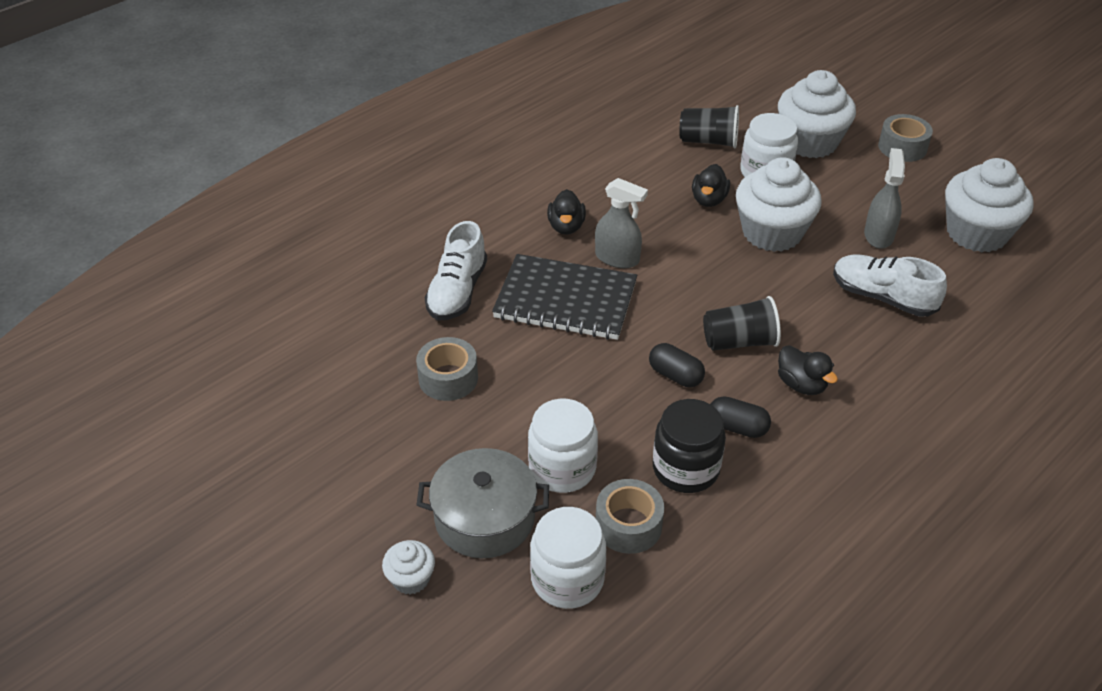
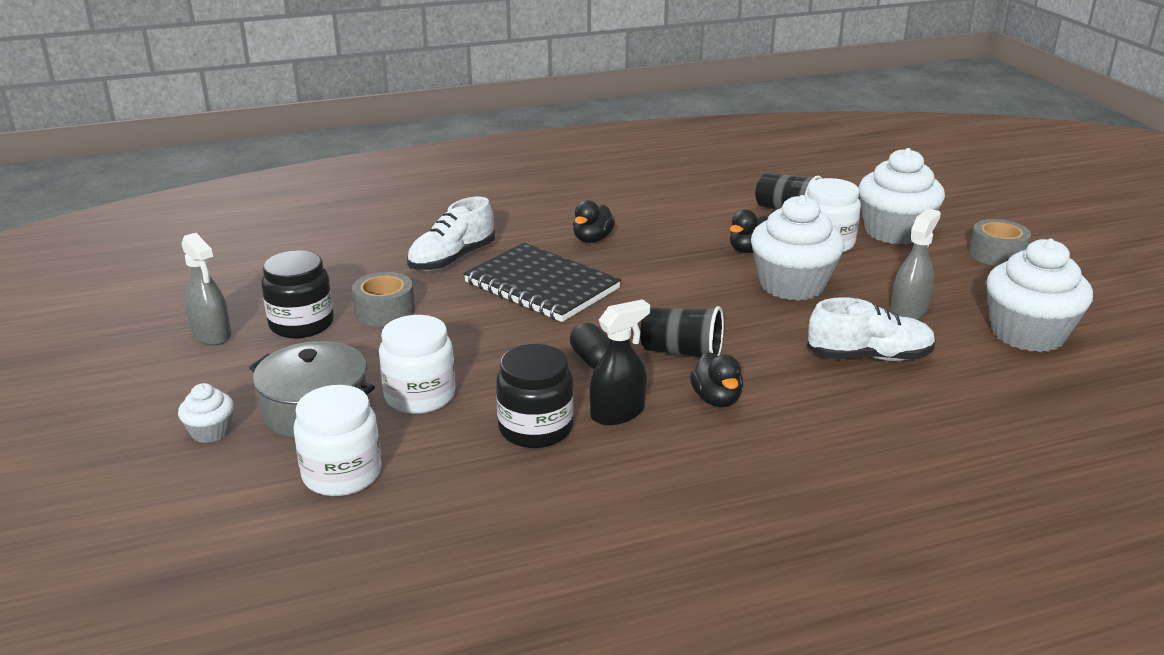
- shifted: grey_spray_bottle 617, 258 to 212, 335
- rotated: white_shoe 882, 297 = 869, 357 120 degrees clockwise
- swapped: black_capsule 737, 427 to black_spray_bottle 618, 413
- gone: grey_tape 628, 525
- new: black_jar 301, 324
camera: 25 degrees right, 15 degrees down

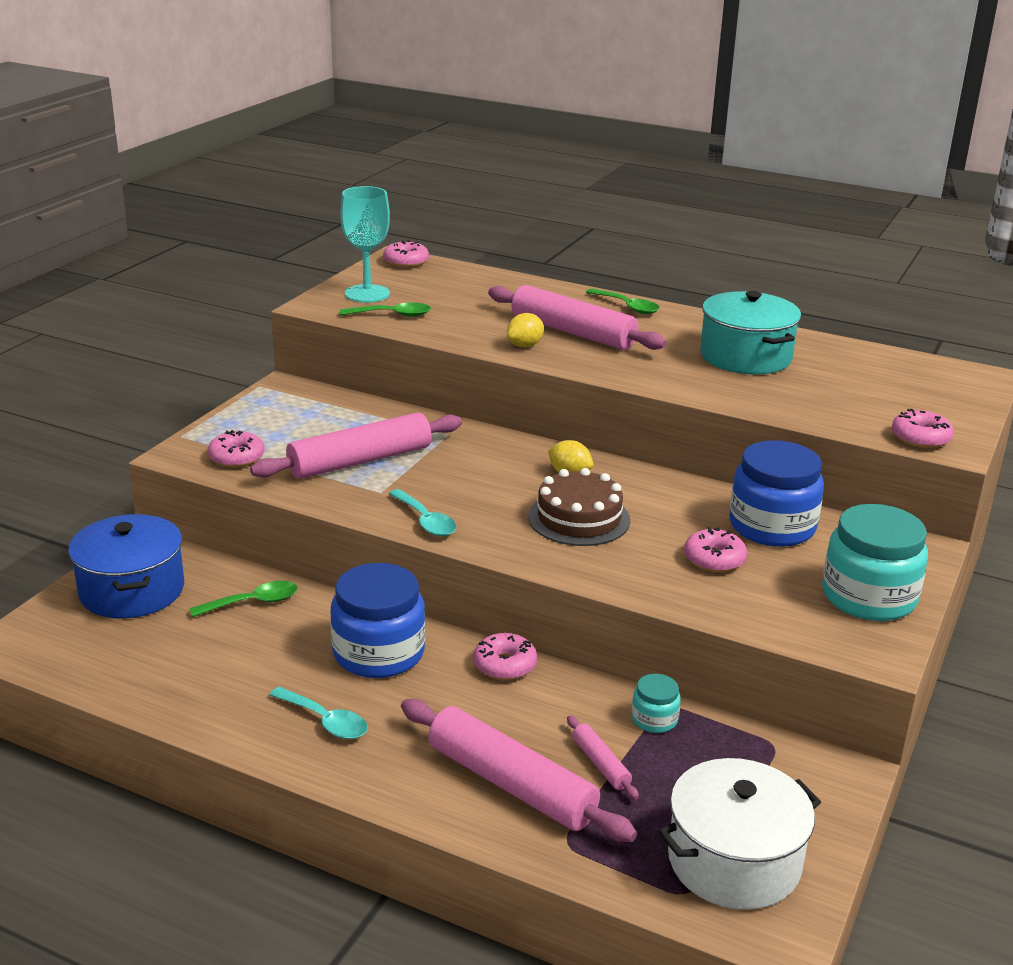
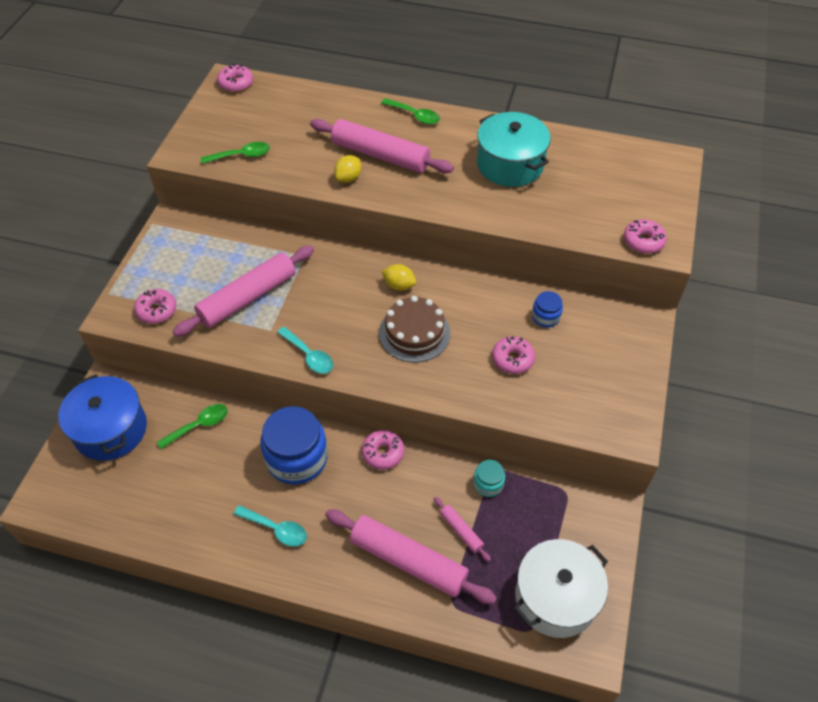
- gone: turquoise_goblet 367, 294
- scaled: blue_jar 772, 526 = 545, 317 x0.48
- gone: turquoise_jar 868, 597
camera: 10 degrees left, 25 degrees up

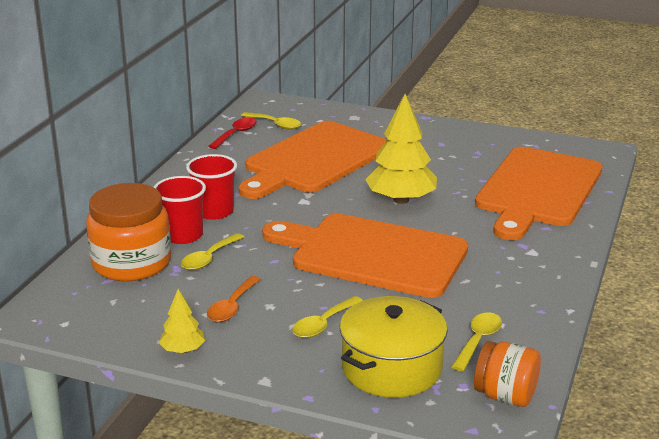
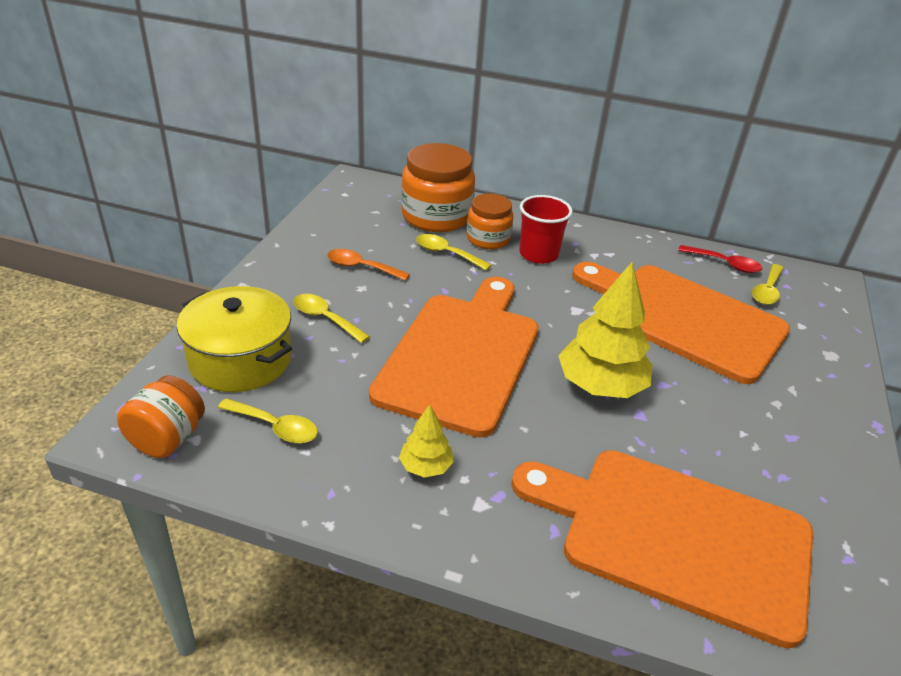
- swapped: red_cup 182, 235 to orange_jar 488, 239
- shifted: yellow_tree 183, 350 to 425, 466
camera: 85 degrees right, 10 degrees up

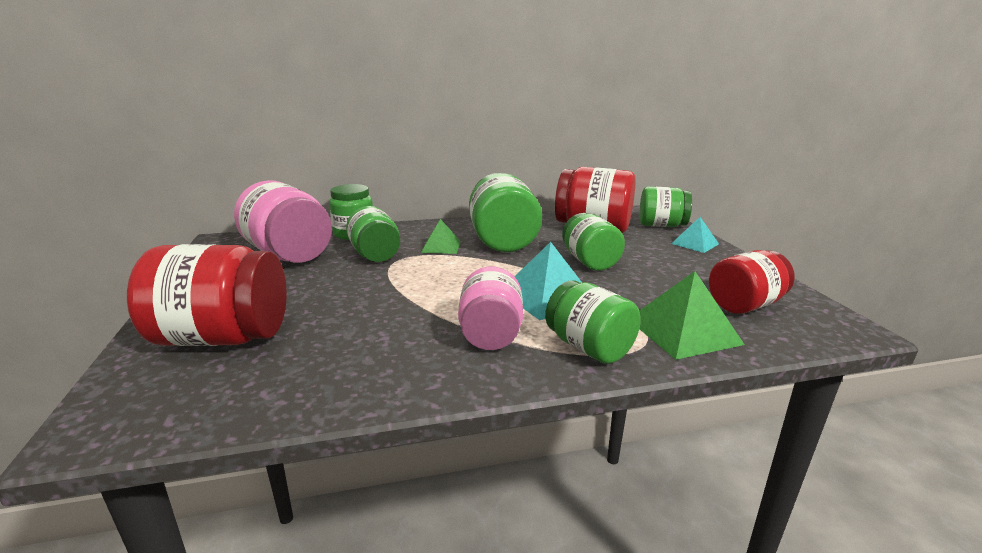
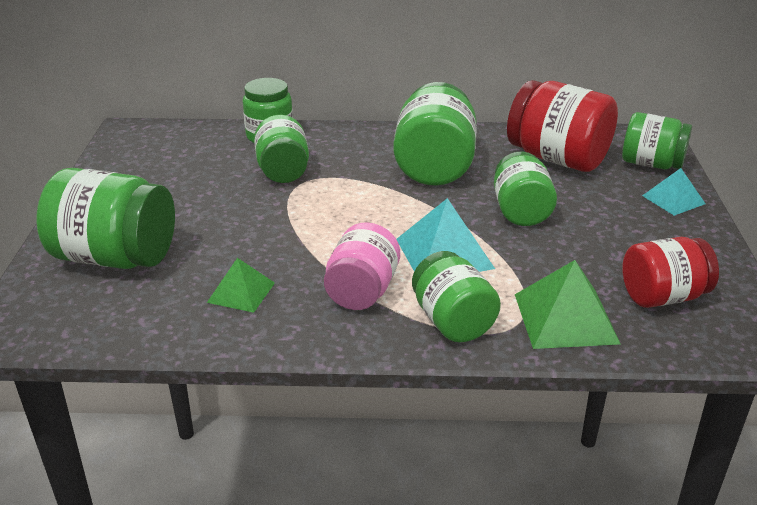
- gone: pink_jar 289, 254
- shifted: green_pyramid 441, 246 to 241, 292
- repainted: red_jar 223, 338 to green_jar 115, 257
camera: 15 degrees right, 10 degrees up

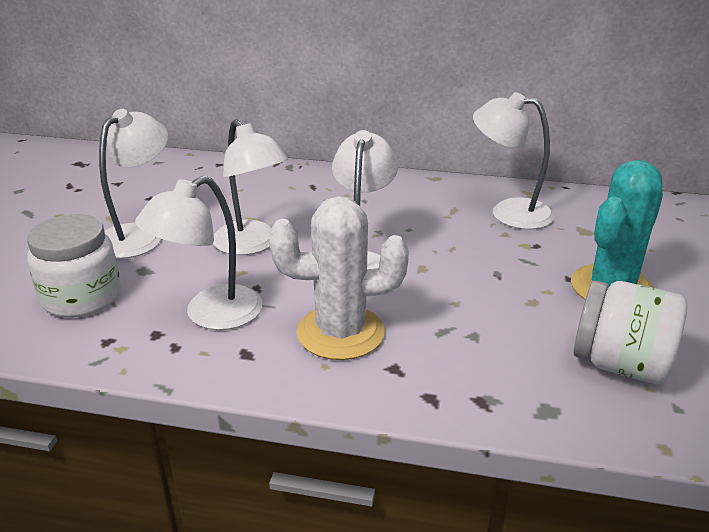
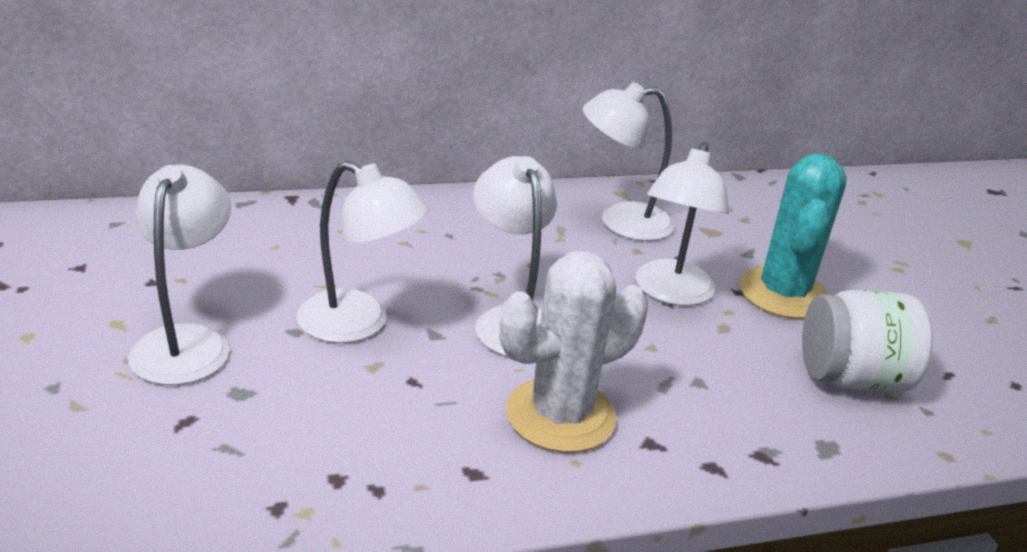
- shifted: white_lamp 210, 315 to 670, 293
- gone: white_jar 82, 297
camera: 30 degrees left, 0 degrees up

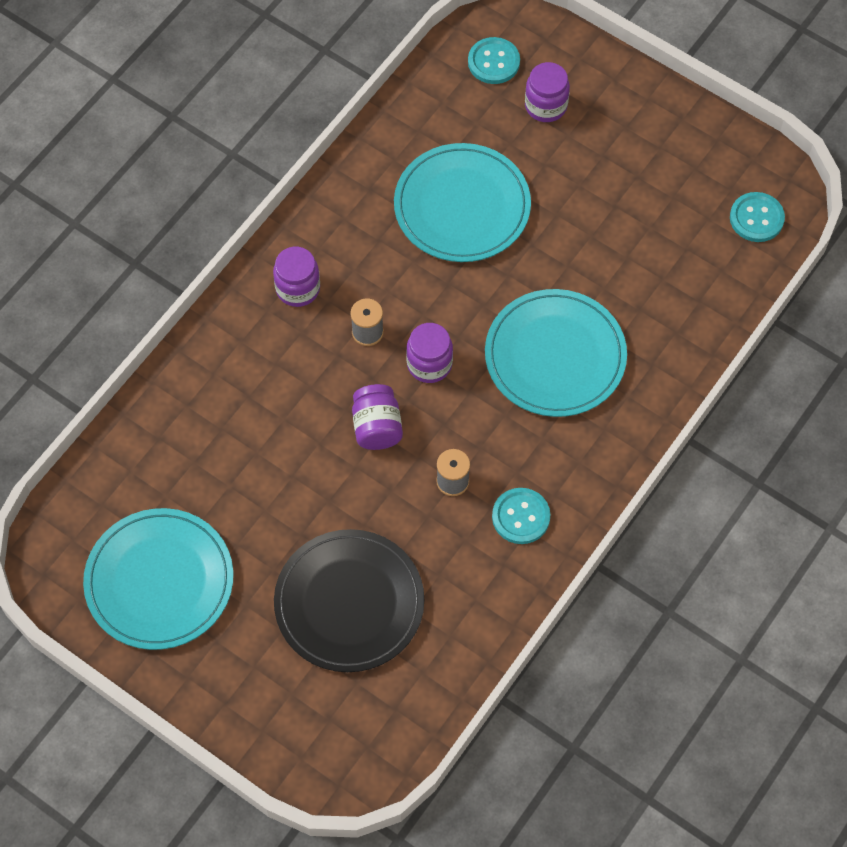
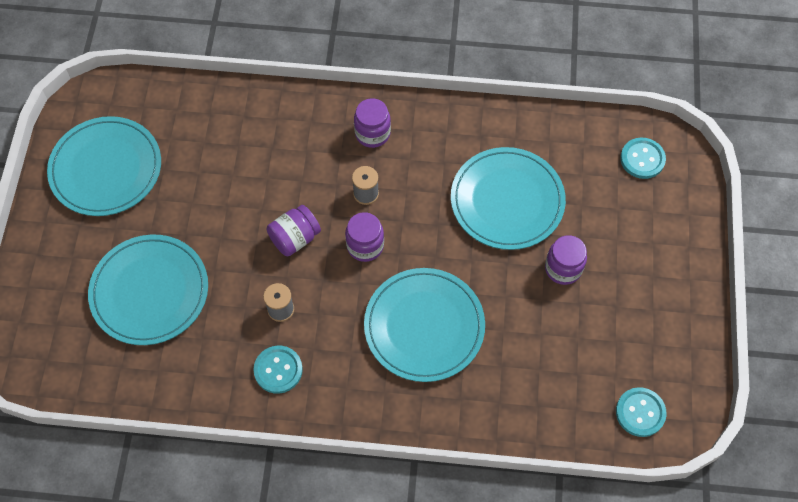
- shifted: purple_jar 545, 106 to 563, 268
- repainted: black_plate 349, 603 to turquoise_plate 149, 291
camera: 60 degrees right, 0 degrees up

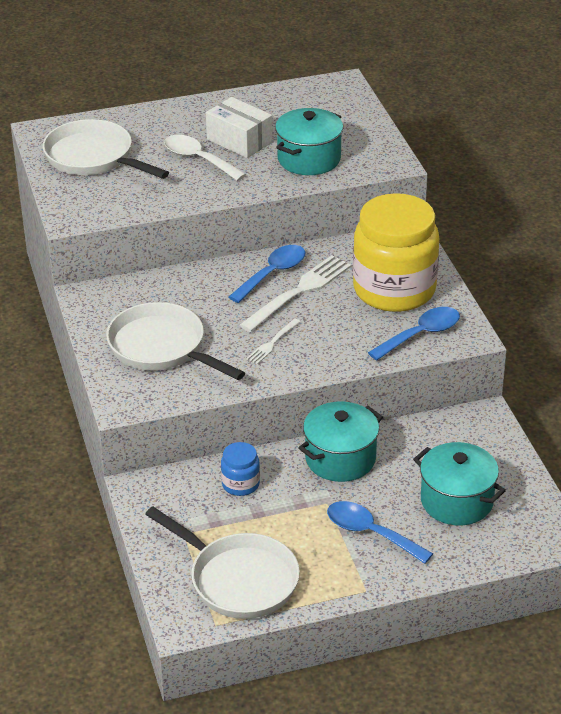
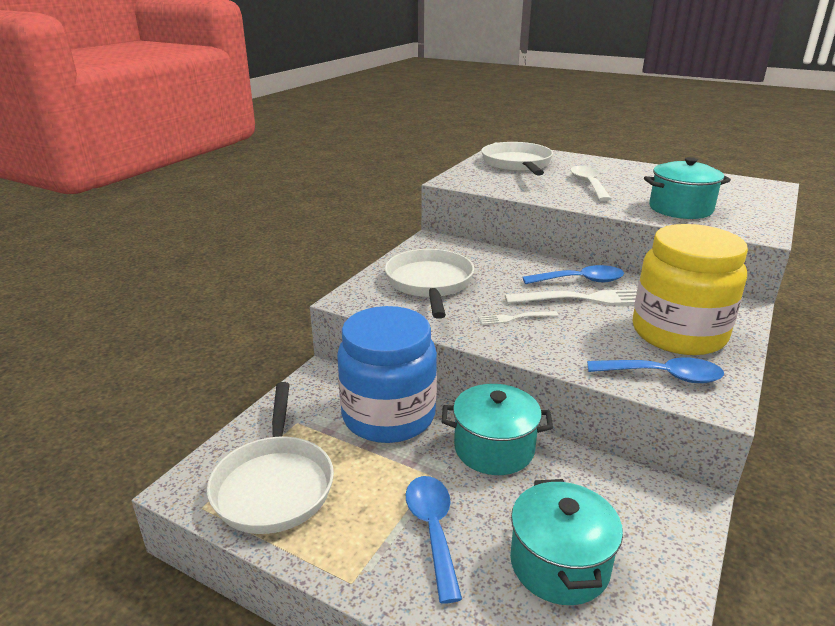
- gone: white_box 239, 141
- scaled: blue_jar 240, 484 = 388, 416 x2.35
camera: 45 degrees right, 10 degrees down

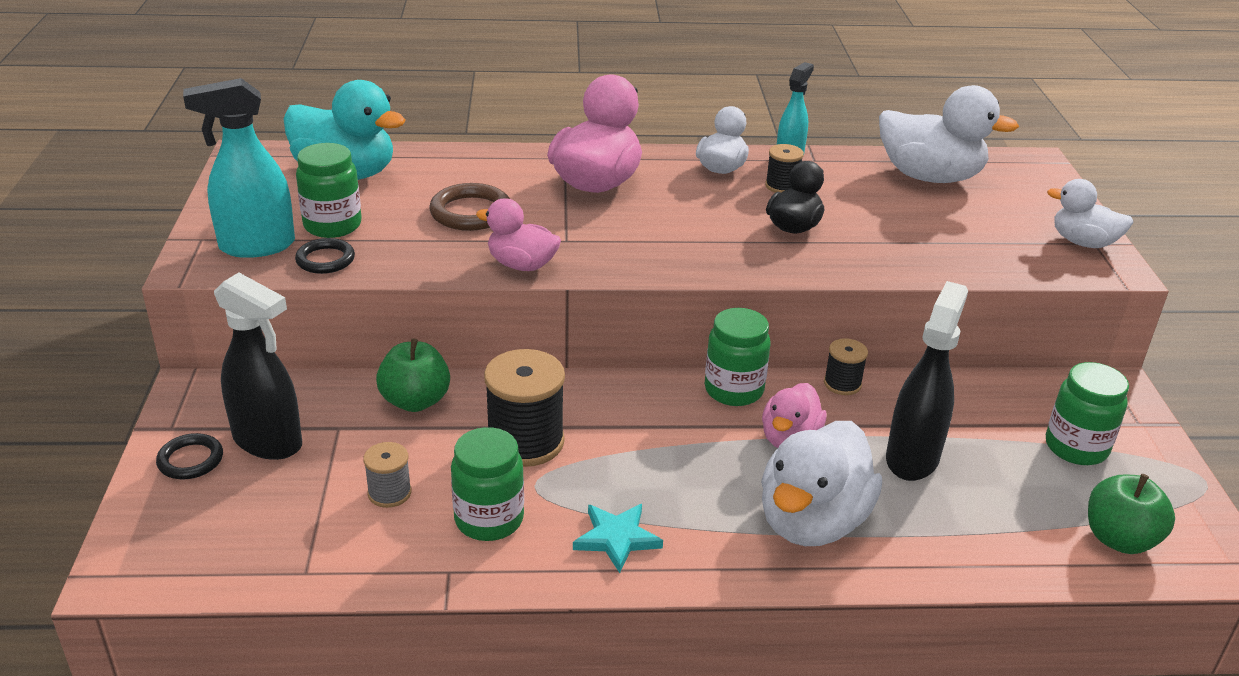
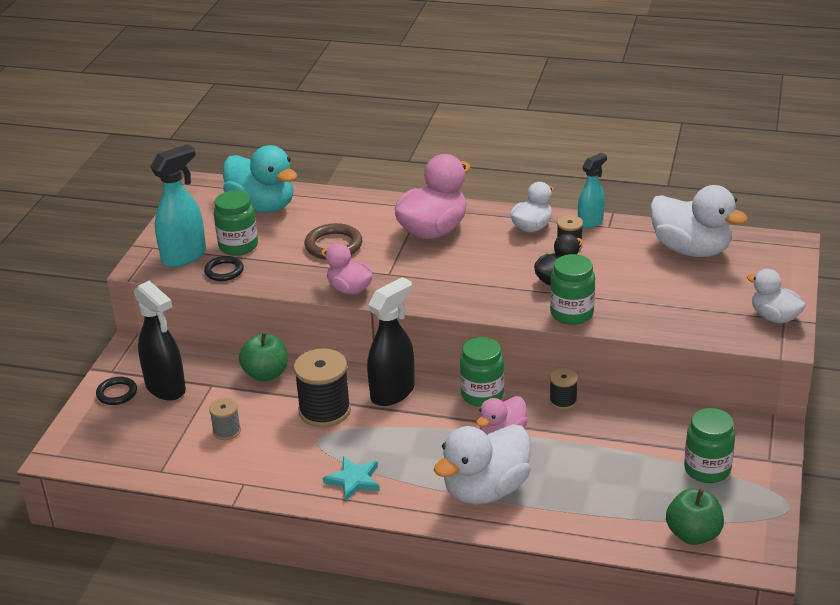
- rotated: turquoise_spray_bottle 256, 246 = 184, 256 135 degrees clockwise
- shifted: black_spray_bottle 912, 458 to 393, 392
- shifted: green_jar 489, 519 to 571, 314
camera: 20 degrees right, 0 degrees up

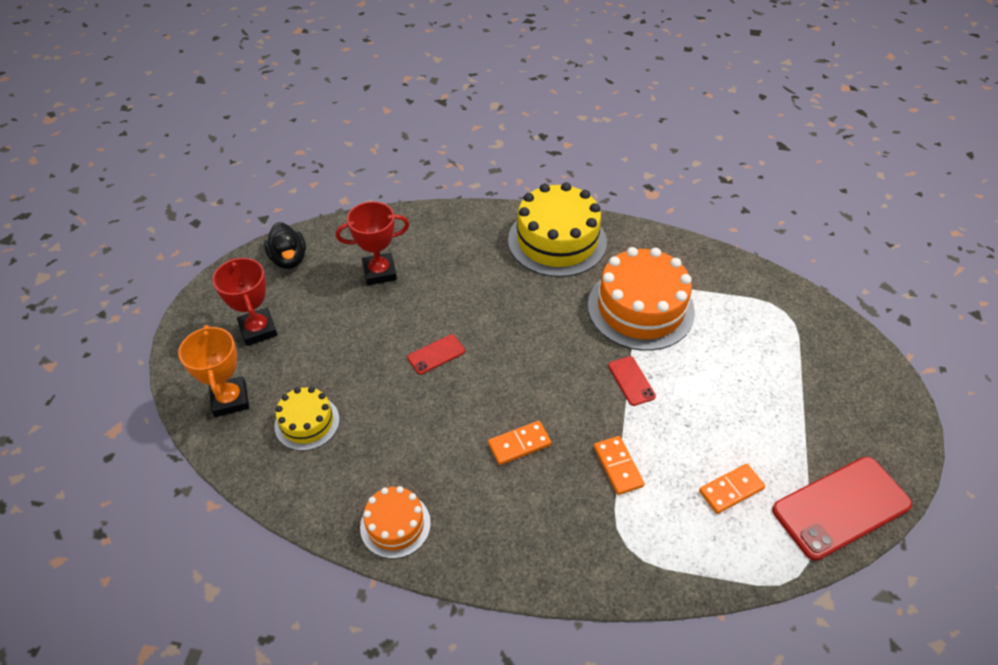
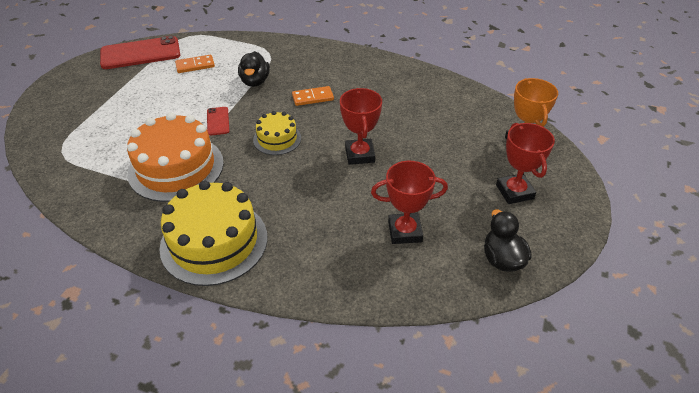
- swapped: red_phone 436, 354 to red_trophy 359, 155
- shifted: yellow_cake 307, 422 to 277, 139
- swapped: orange_domino 618, 466 to black_duck 255, 81
- gone: orange_cake 395, 525
camera: 170 degrees left, 5 degrees down

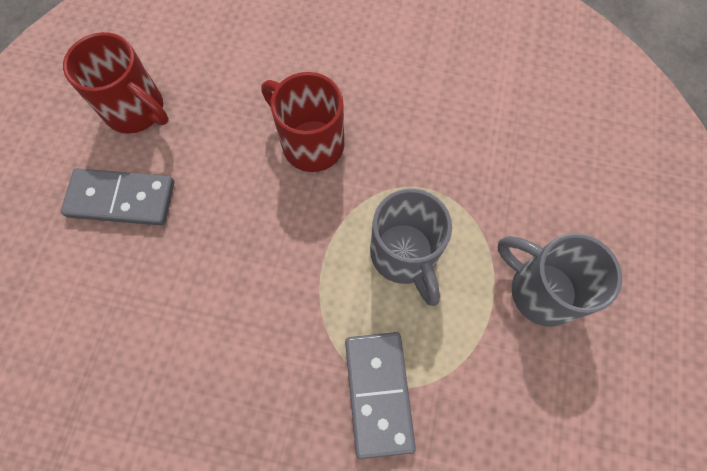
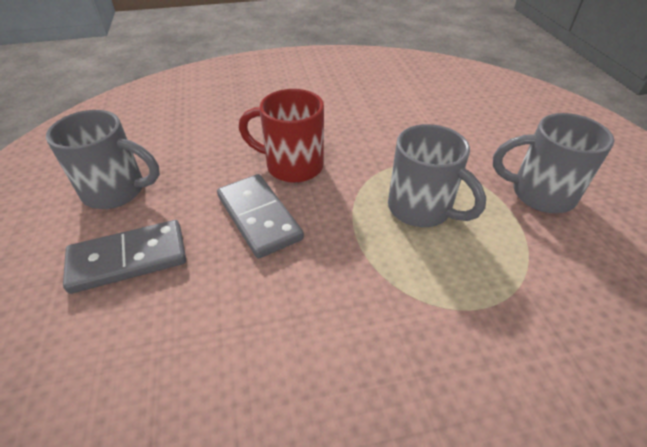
- repainted: red_mug 137, 111 to grey_mug 117, 191
- shifted: grey_domino 378, 393 to 259, 217
camera: 25 degrees left, 25 degrees down

